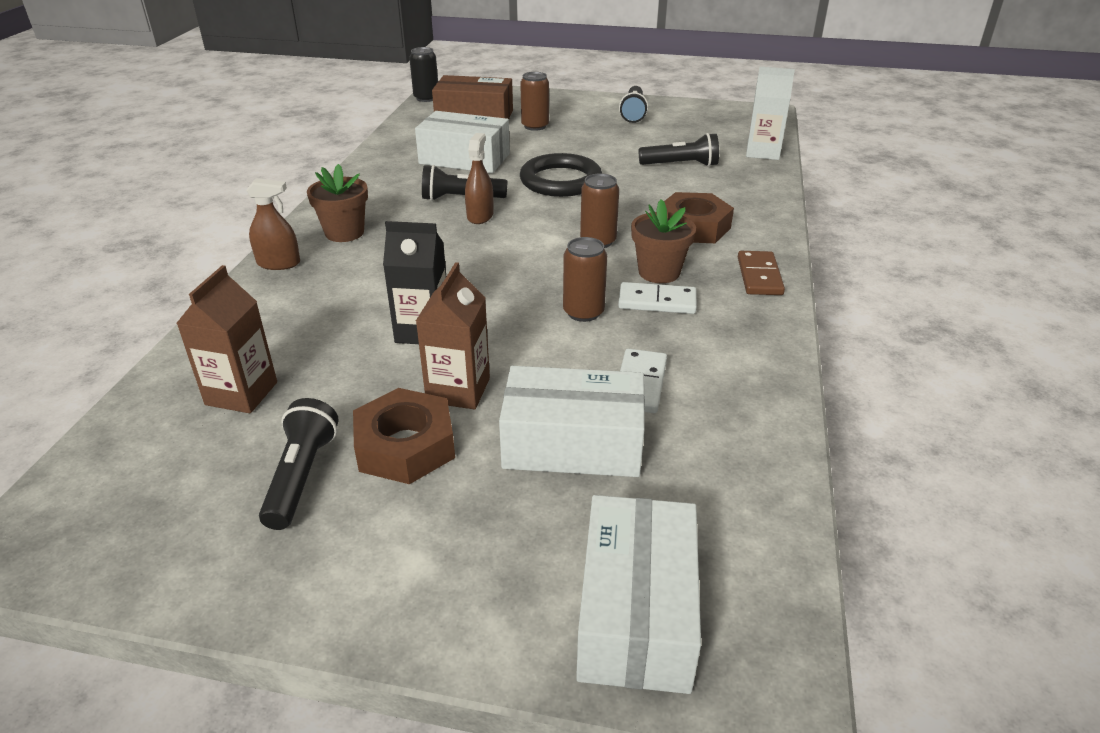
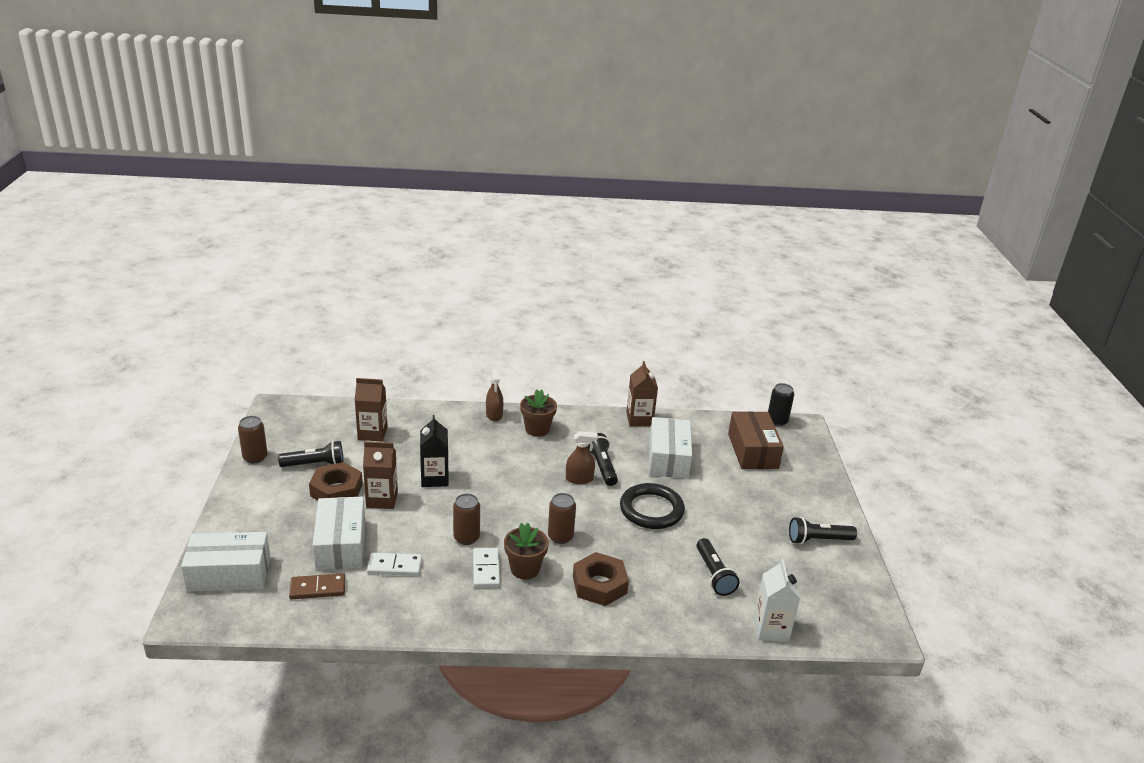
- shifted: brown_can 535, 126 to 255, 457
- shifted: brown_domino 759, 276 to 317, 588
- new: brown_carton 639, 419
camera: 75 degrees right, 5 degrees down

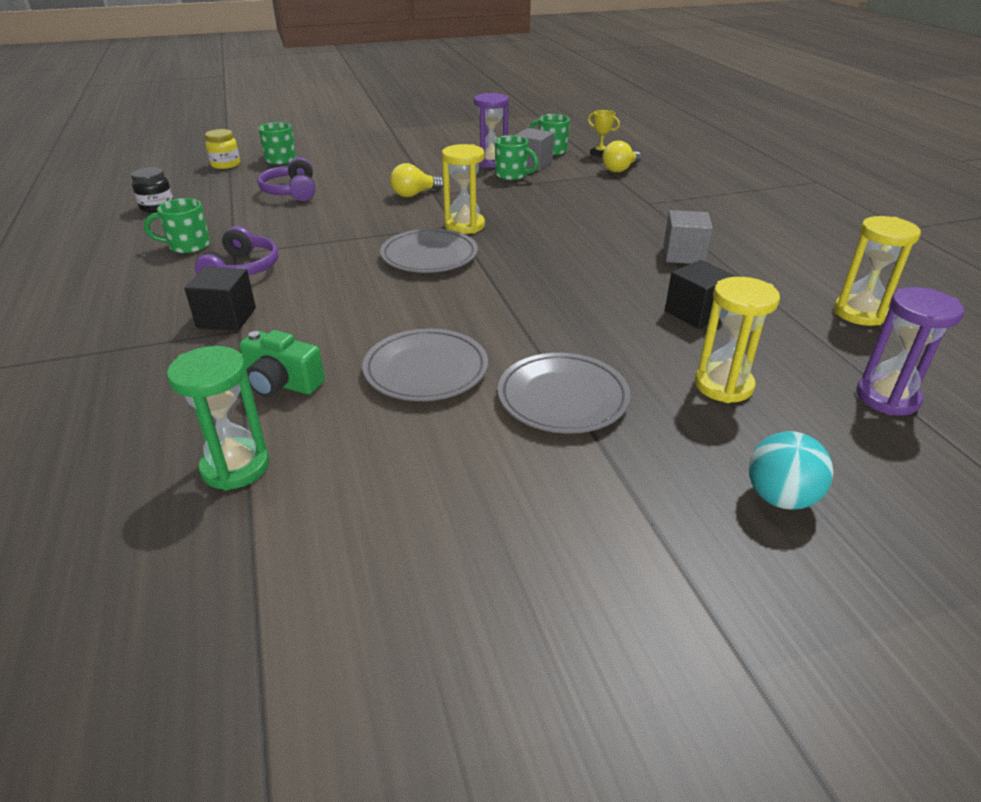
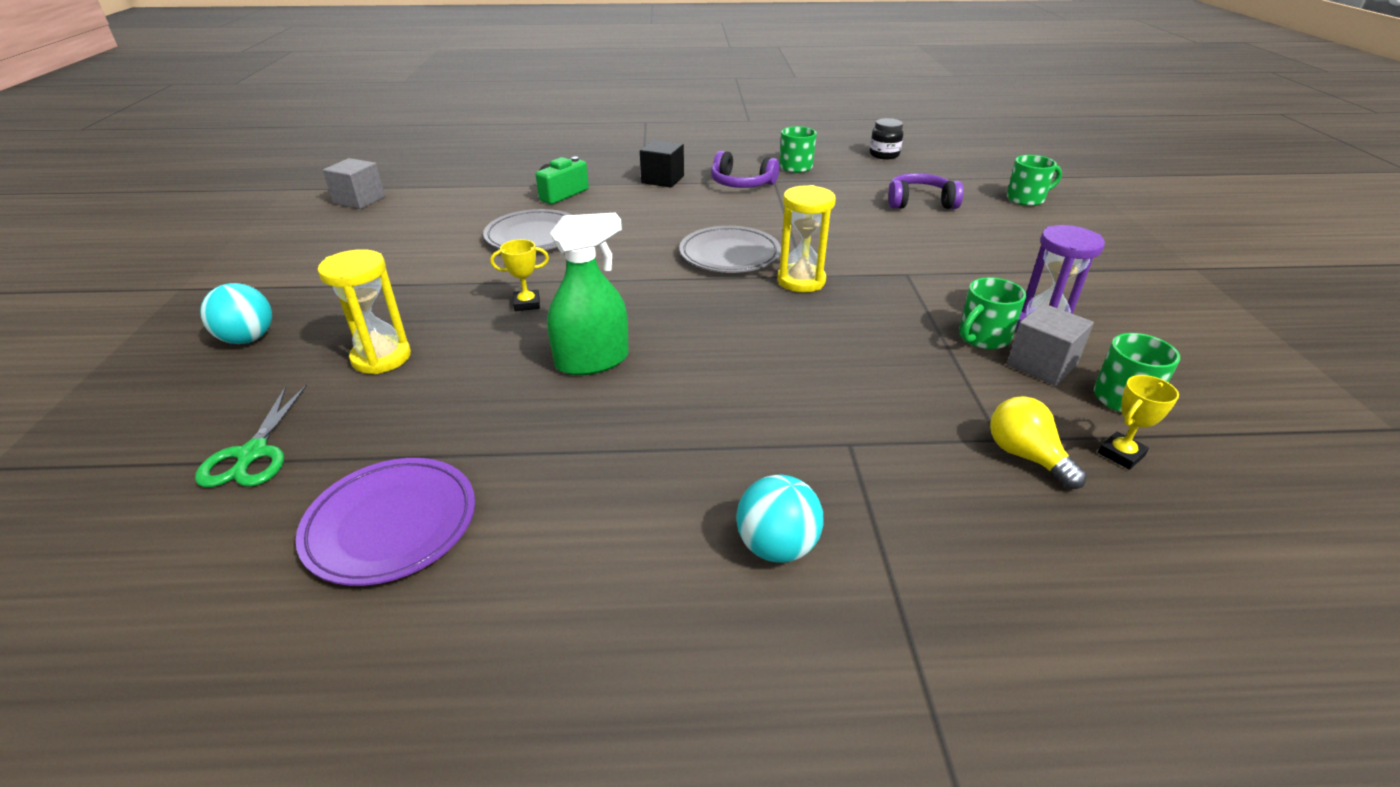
- gone: yellow_jar 225, 165
- gone: yellow_light_bulb 414, 194
- shifted: grey_cube 683, 255 to 359, 200
- swapped: yellow_hourglass 859, 313 to purple_plate 391, 525
- gone: black_cube 695, 313
- swapped: purple_hourglass 887, 398 to green_scissors 253, 453
- gone: green_hourglass 235, 467
- gone: grey_plate 563, 398
- new: green_spray_bottle 592, 361
- new: yellow_trophy 527, 304
- new: turquoise_ball 776, 547
camera: 105 degrees right, 0 degrees up

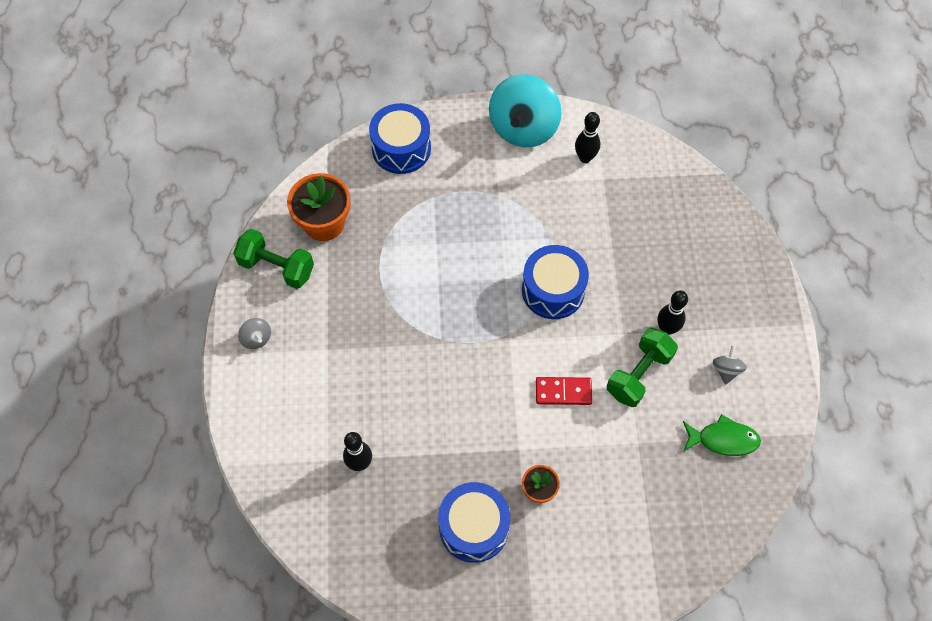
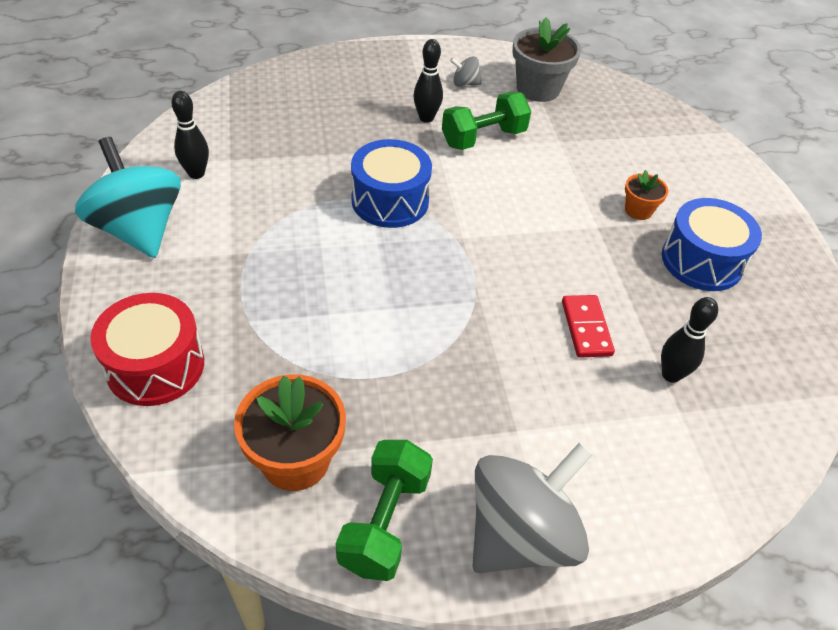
- rotated: turquoise_spinning_top 523, 128 = 139, 229 135 degrees counterclockwise
- repainted: blue_drum 401, 148 to red_drum 155, 366
- scaled: grey_spinning_top 256, 338 = 520, 534 x2.41
- rotated: green_dumbbell 639, 374 = 483, 138 60 degrees counterclockwise
- shifted: red_domino 563, 392 to 586, 328
- swapped: green_fish 723, 439 to grey_flower_pot 538, 89
camera: 100 degrees left, 15 degrees down

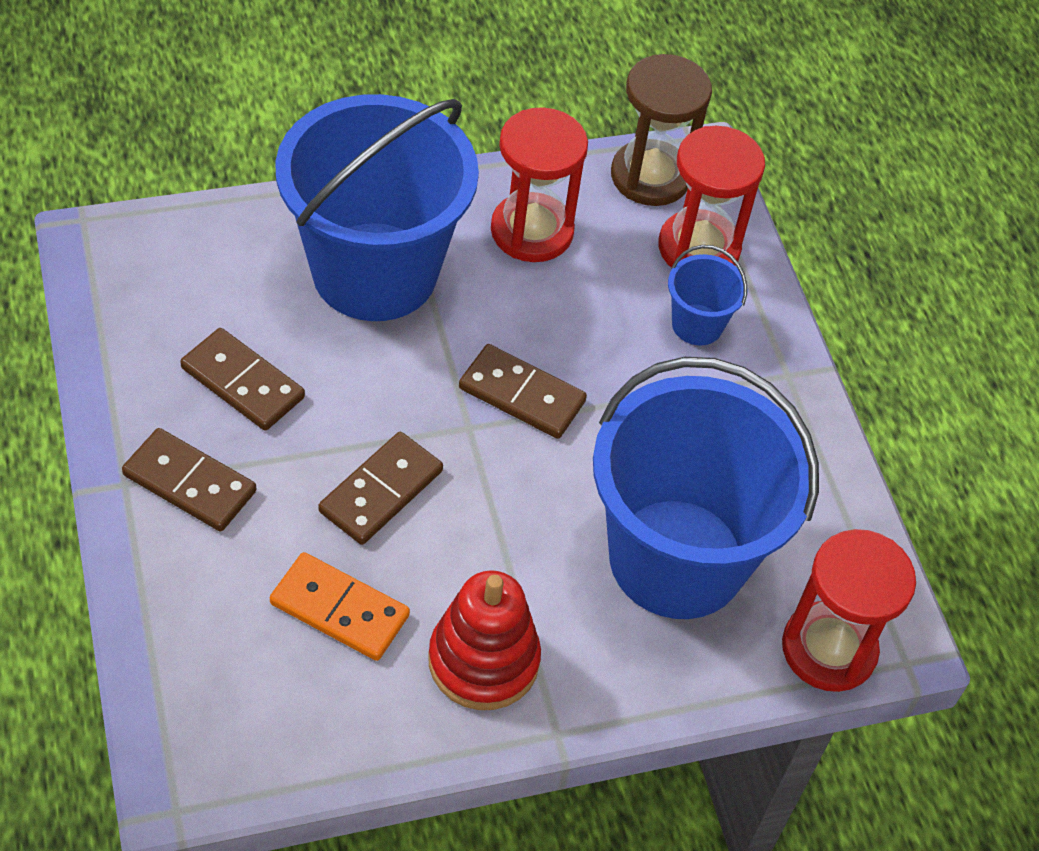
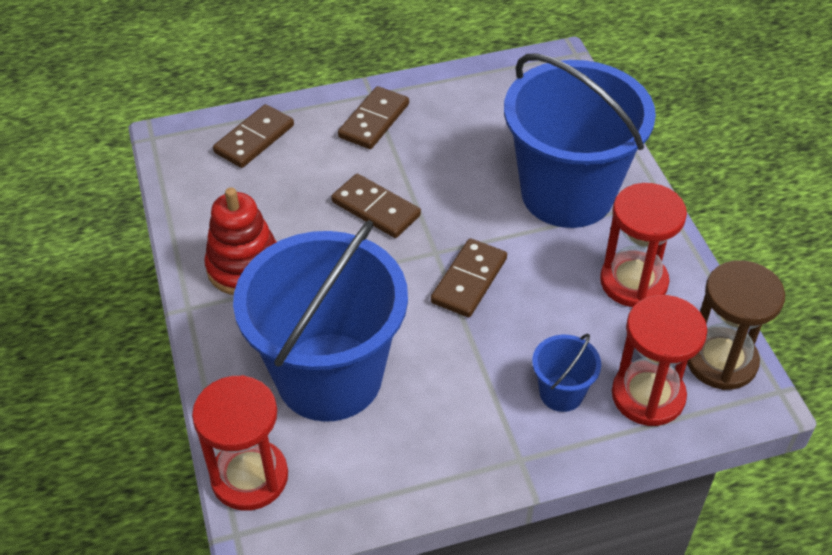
- shifted: brown_domino 243, 382 to 254, 139
- gone: orange_domino 339, 609
camera: 95 degrees right, 5 degrees down

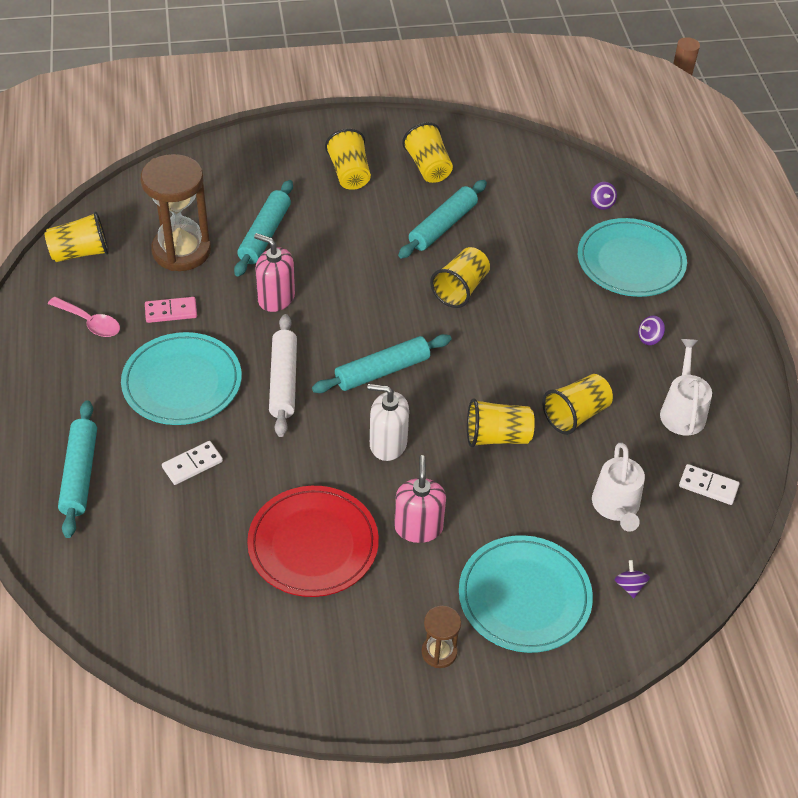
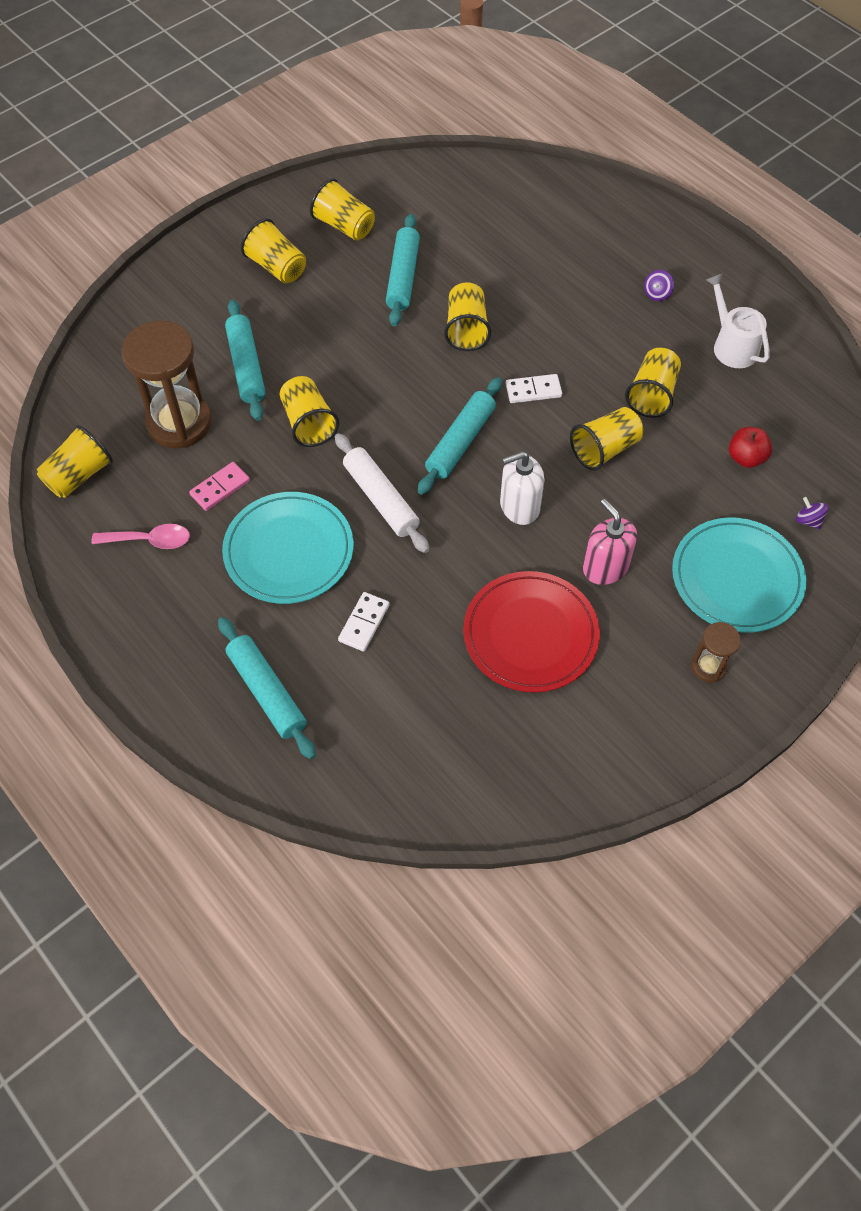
- gone: purple_spinning_top 602, 203
- gone: turquoise_plate 630, 261
- swapped: pink_soap_dispenser 276, 298 to yellow_cup 308, 423
- swapped: white_watering_can 616, 506 to red_apple 746, 458
- shifted: white_domino 708, 486 to 533, 390
camera: 30 degrees left, 10 degrees up

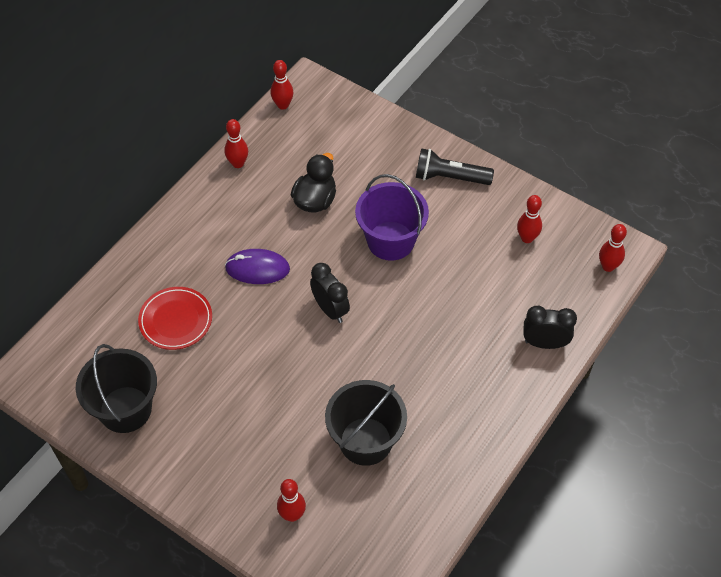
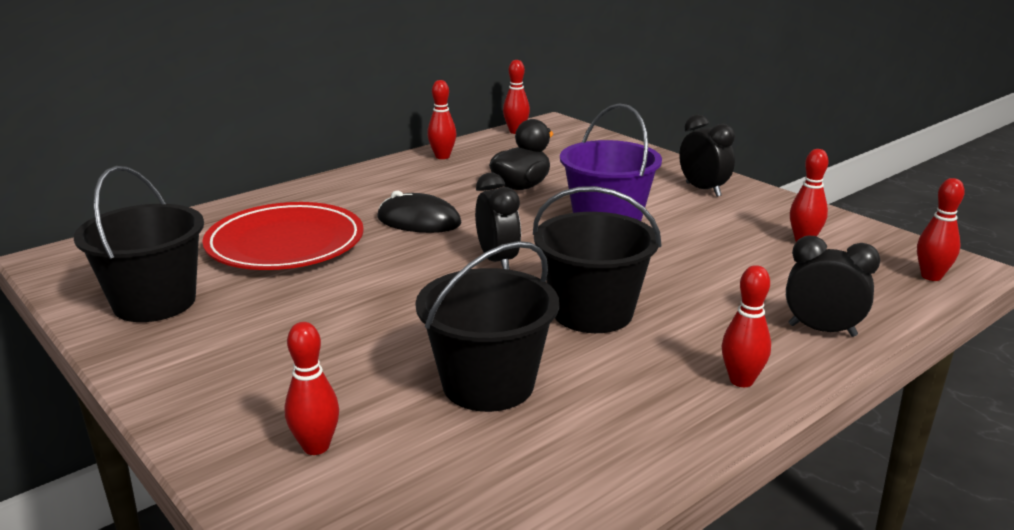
- swapped: black_flashlight 450, 177 to black_clock 703, 189
- repainted: purple_mouse 257, 268 to black_mouse 419, 221
- scaled: red_plate 176, 320 = 285, 244 x1.52
- new: black_bucket 592, 312
- new: red_bowling_pin 741, 380
camera: 15 degrees right, 30 degrees down

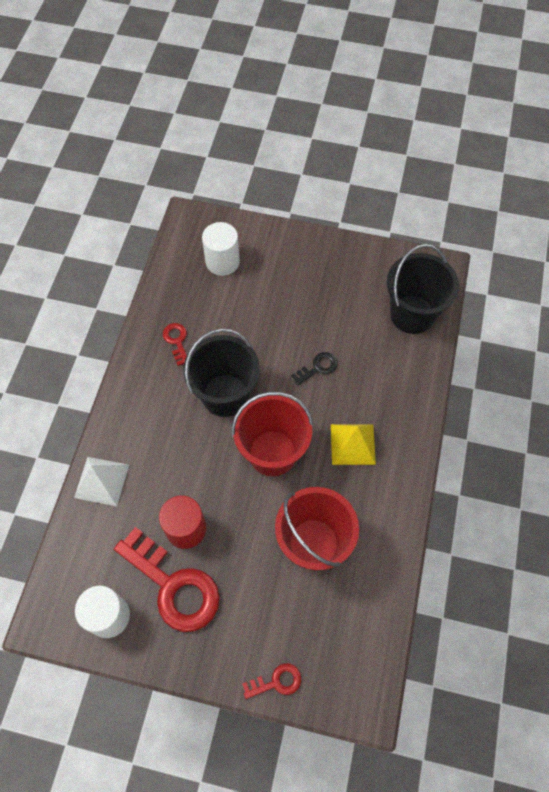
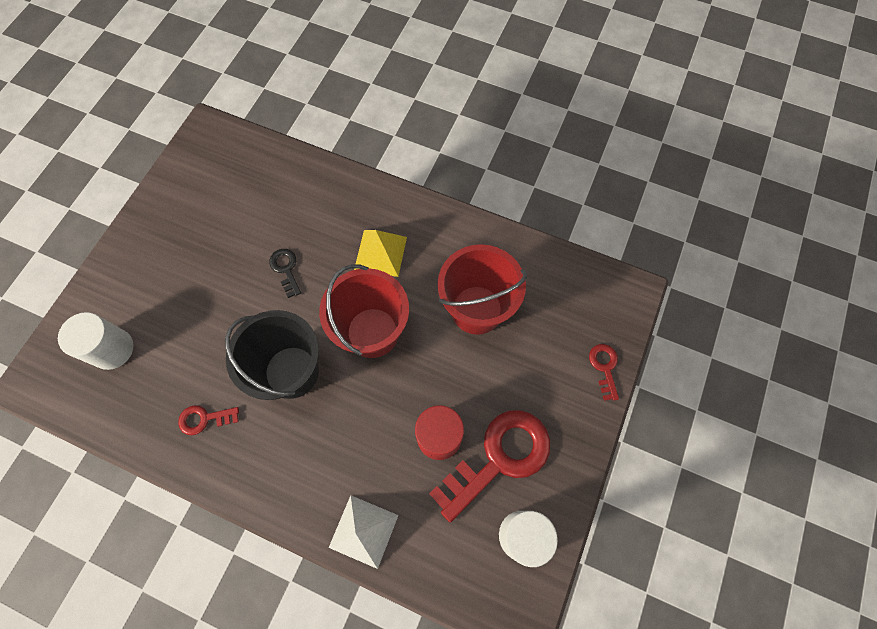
- gone: black_bucket 412, 314
camera: 80 degrees left, 5 degrees up

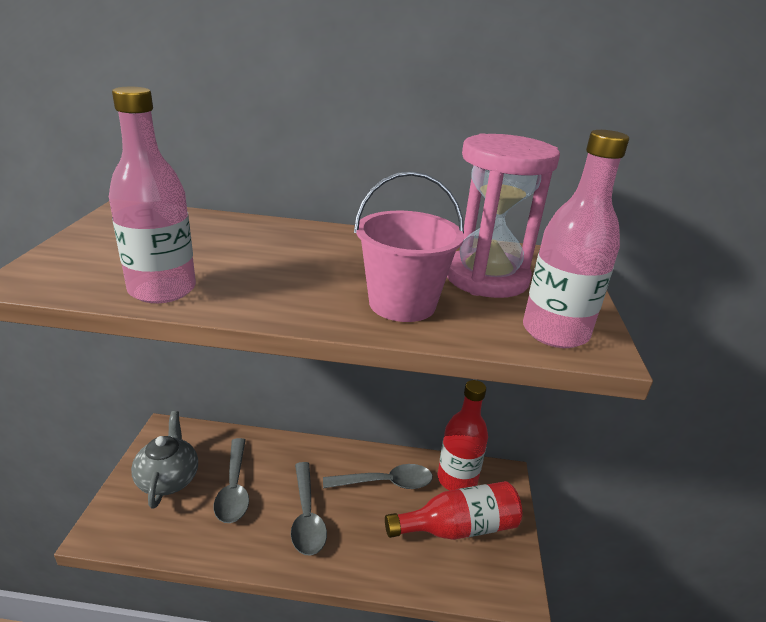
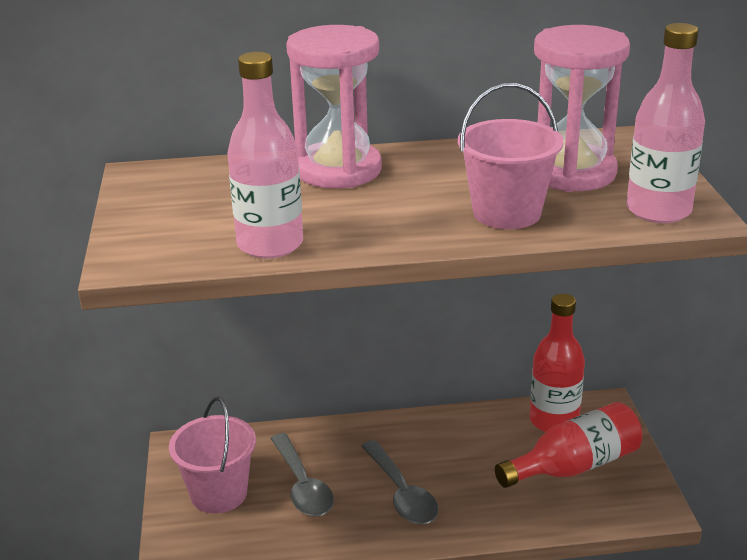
- swapped: grey_teapot 168, 479 to pink_bucket 219, 494
- gone: grey_spoon 385, 483
- new: pink_hourglass 338, 170
camera: 10 degrees left, 0 degrees up

